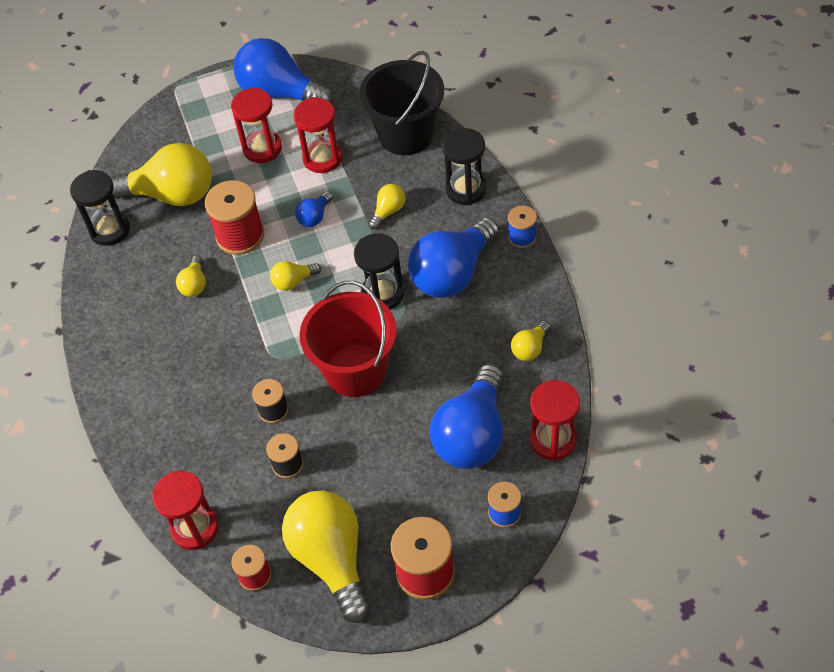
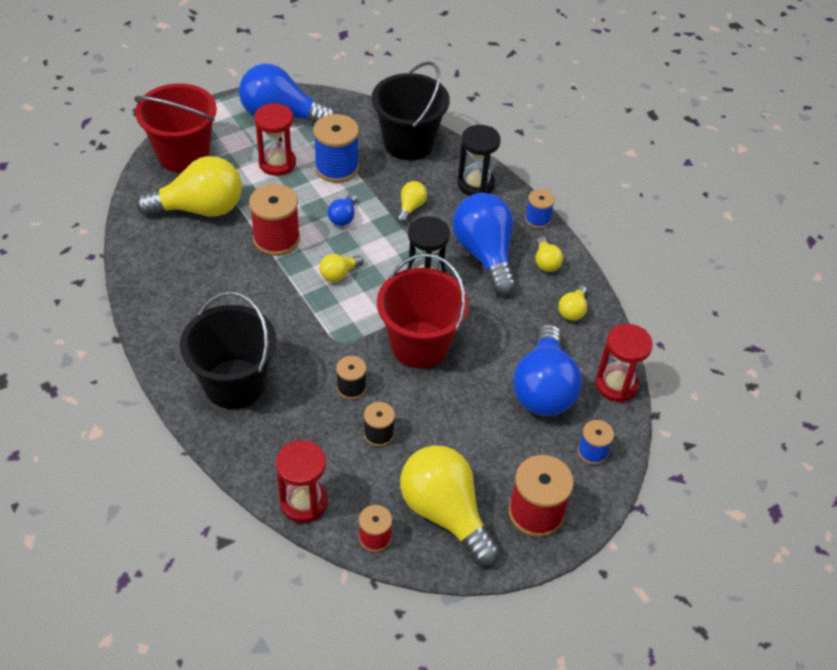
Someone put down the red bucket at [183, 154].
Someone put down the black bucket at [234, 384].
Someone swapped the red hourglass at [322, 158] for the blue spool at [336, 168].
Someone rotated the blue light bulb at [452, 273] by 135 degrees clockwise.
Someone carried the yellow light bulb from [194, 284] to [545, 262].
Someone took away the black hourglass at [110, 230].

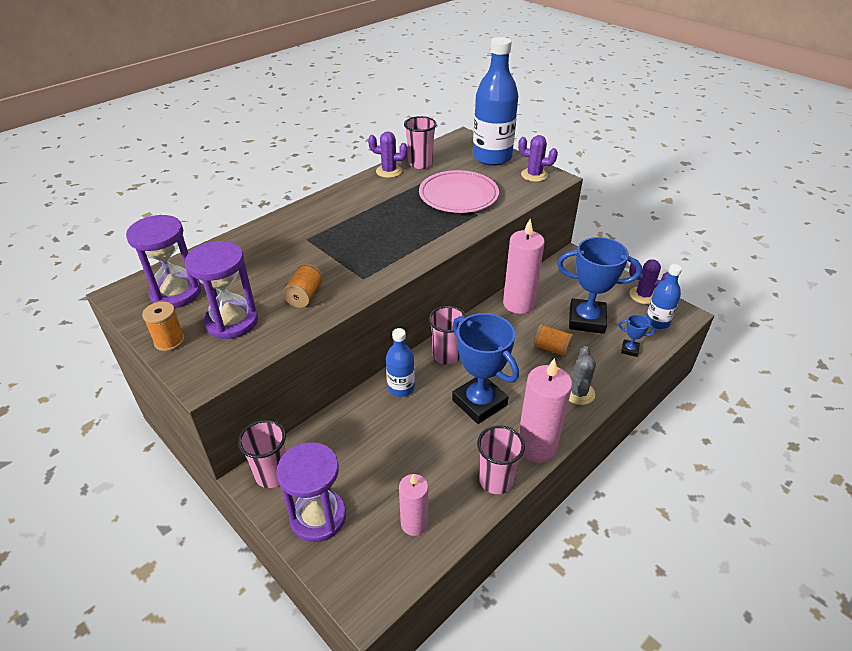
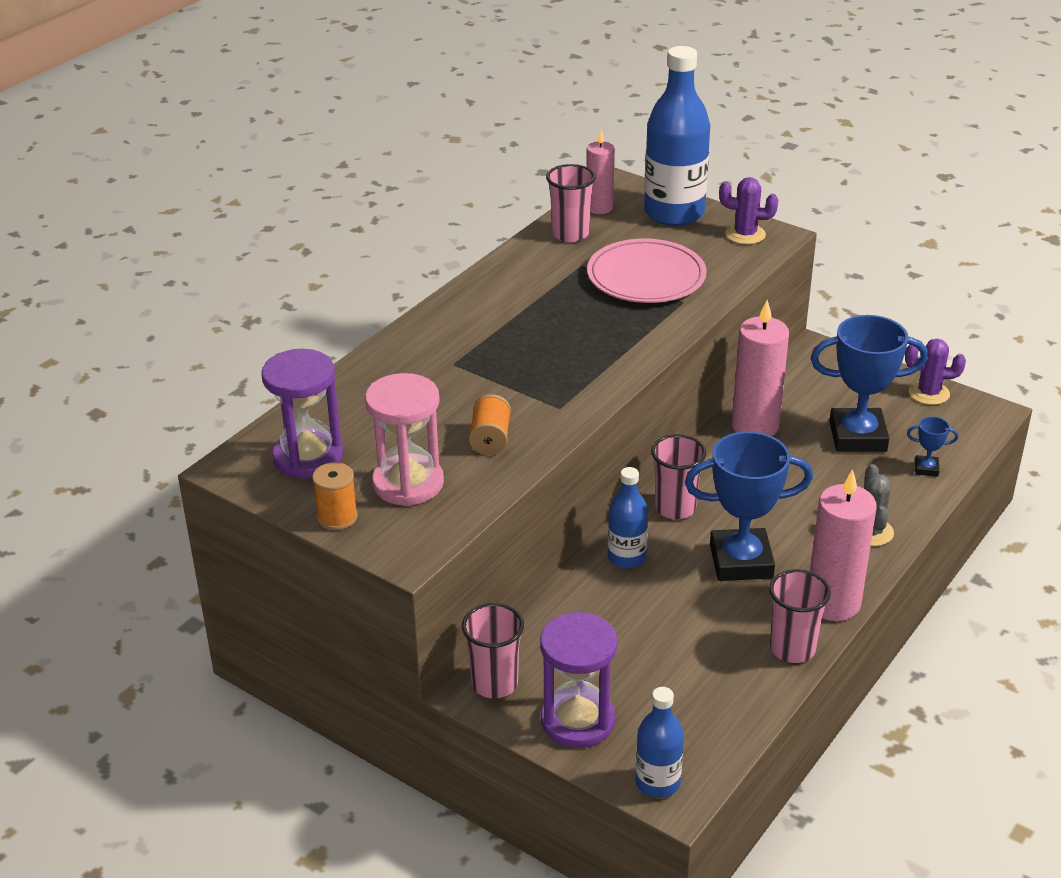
Someone repainted the purple hourglass at [232, 321], which became the pink hourglass at [408, 483].
Someone carried the pink candle from [414, 523] to [599, 208].
Someone carried the blue bottle from [657, 322] to [657, 783].
Someone rotated the blue trophy at [479, 403] by 45 degrees counterclockwise.
Someone took away the purple cactus at [389, 171].
Someone took away the orange spool at [551, 349].

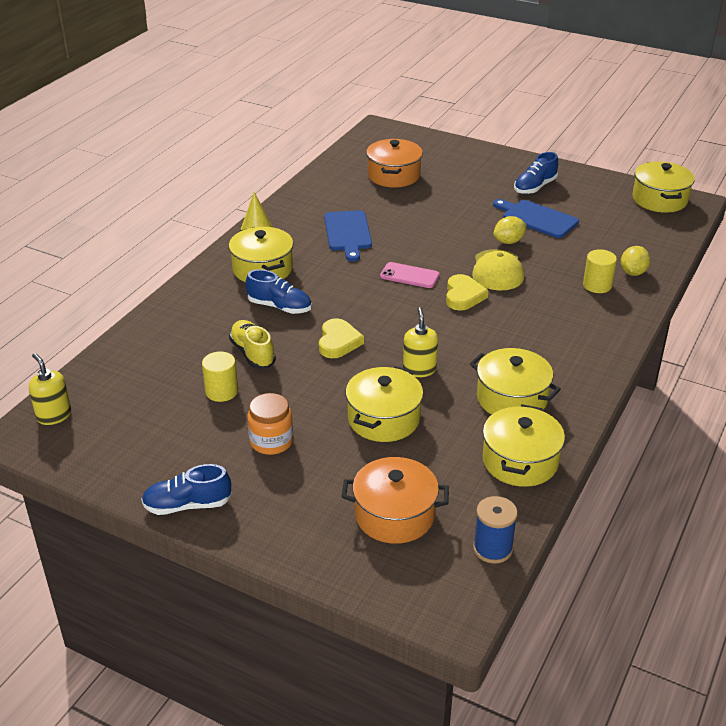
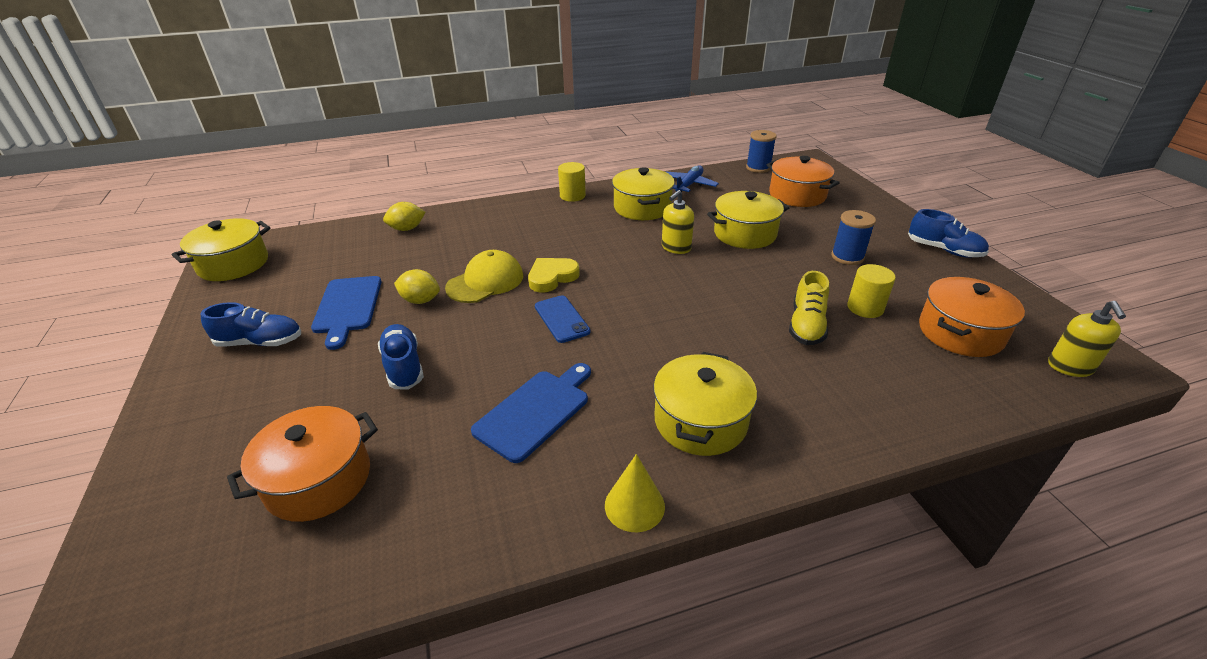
Someone carried the blue shoe from [279, 307] to [403, 366].
Someone repainted the pink phone at [409, 276], which became the blue phone at [561, 319].
Someone carried the yellow cylinder from [597, 285] to [572, 196].
Someone swapped the yellow pot at [520, 461] for the blue plane at [689, 185].
Someone swapped the orange jar at [271, 441] for the blue spool at [847, 257].
Someone put down the orange pot at [960, 333].
Someone took away the yellow heart at [338, 342].

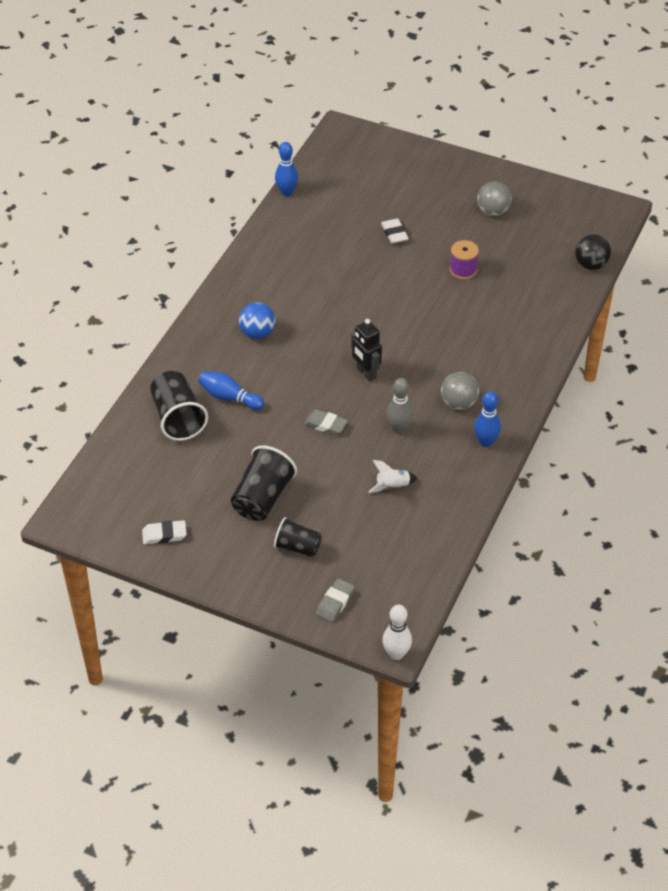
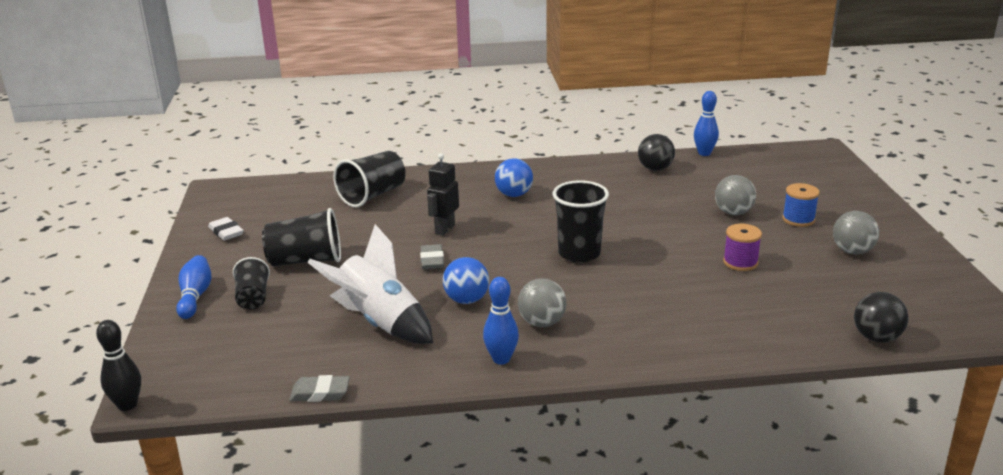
Someone repainted the white bowling pin at [396, 654], which became the black bowling pin at [127, 405].
Someone carried the blue bowling pin from [229, 397] to [195, 296].
Someone carried the grey eraser from [335, 602] to [320, 393].
Someone scaled the white rocket at [392, 486] by 2.22.
Someone carried the black robot from [366, 373] to [444, 229].
Someone swapped the grey bowling pin at [399, 429] for the blue ball at [466, 300].
Someone put down the black cup at [579, 253].
Someone put down the black ball at [655, 169].
Someone swapped the white eraser at [394, 233] for the grey ball at [733, 213].
Someone put down the blue spool at [798, 219].

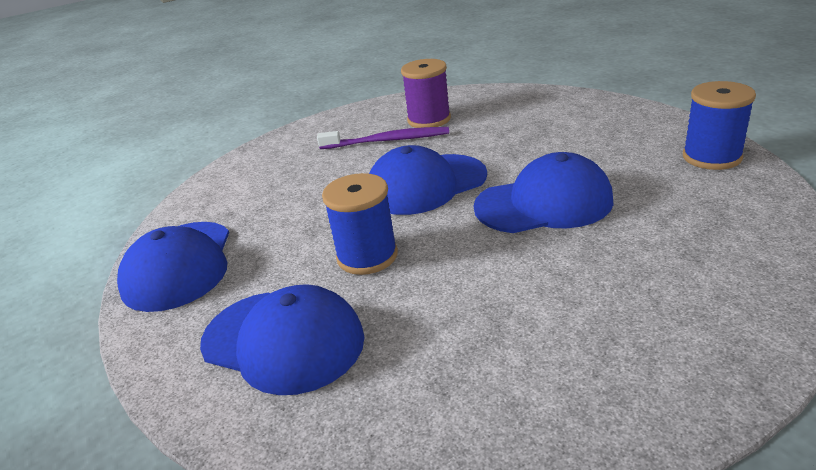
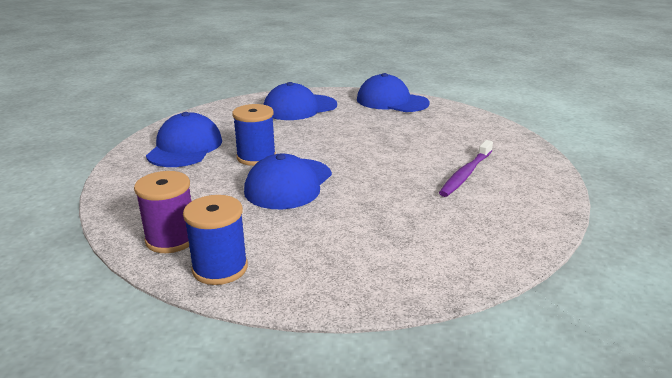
Someone carried the purple spool from [429, 120] to [171, 239].
Someone carried the blue cap from [425, 184] to [185, 147].
Someone carried the blue spool from [367, 256] to [256, 157].

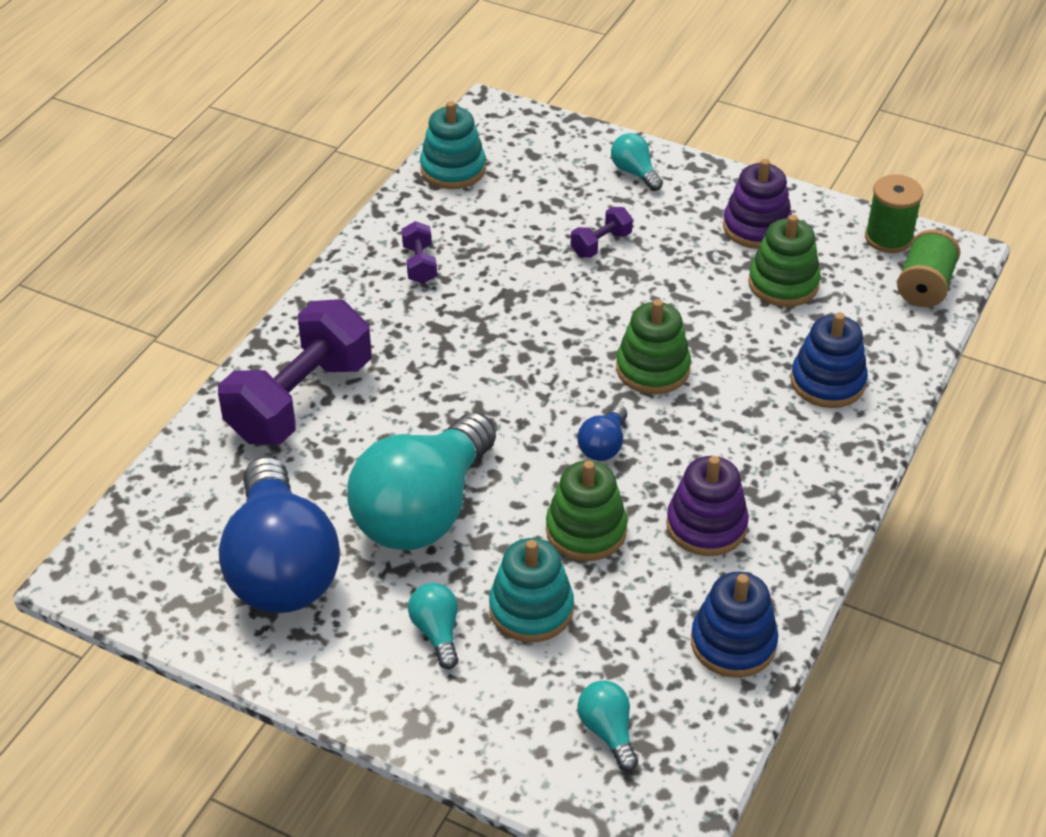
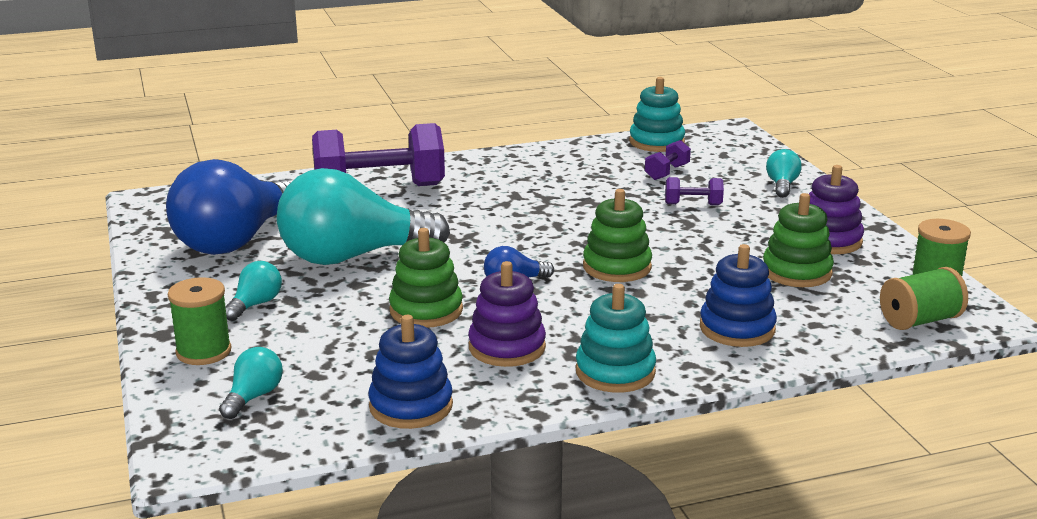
Someone put down the green spool at [203, 352].
Someone carried the turquoise stacking toy from [531, 609] to [615, 372].
Someone carried the purple dumbbell from [420, 264] to [667, 172].

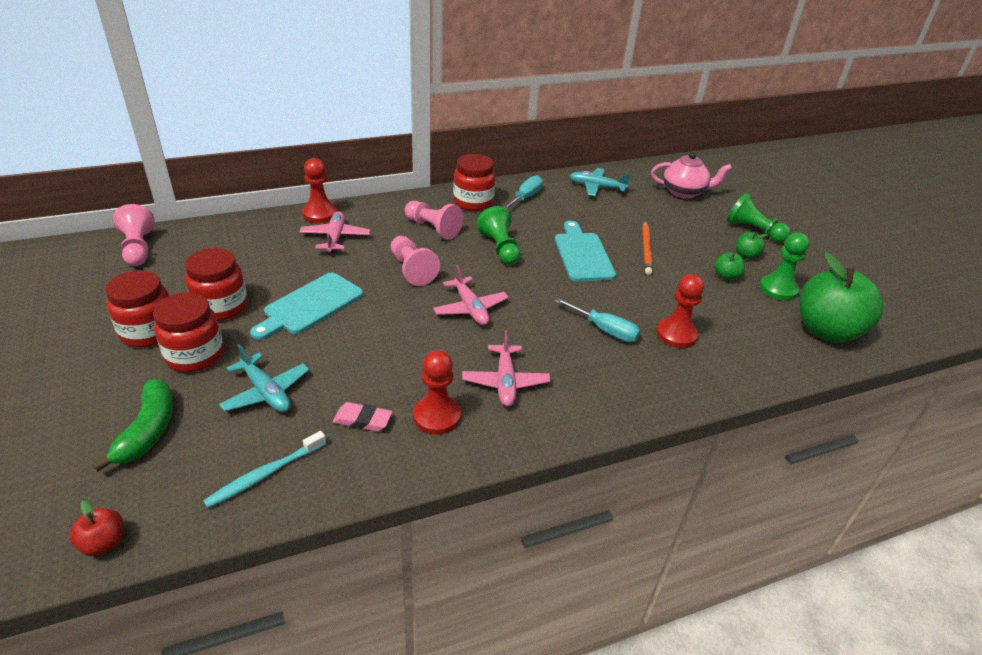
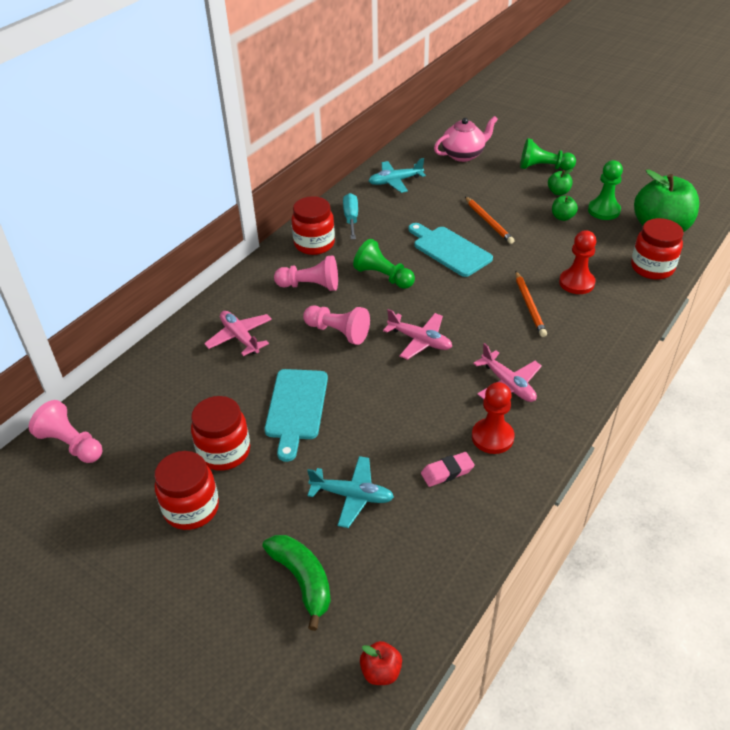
Someone swapped the turquoise screwdriver at [605, 330] for the orange pencil at [529, 306].
Someone carried the red jar from [195, 355] to [652, 268].
Someone took away the turquoise toothbrush at [265, 474].
Someone took away the red pawn at [320, 214].

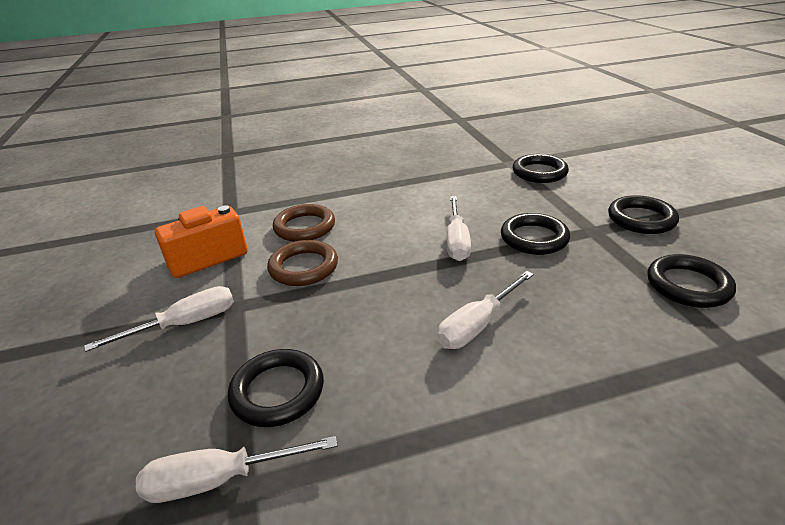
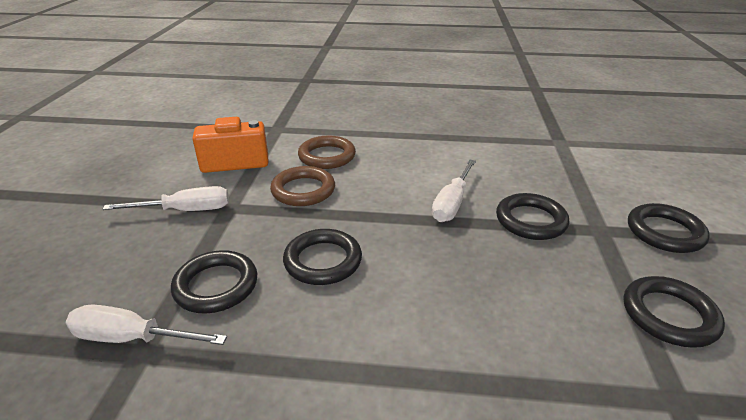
Someone carried the black ring from [539, 172] to [323, 261].
Someone took away the white screwdriver at [477, 325].

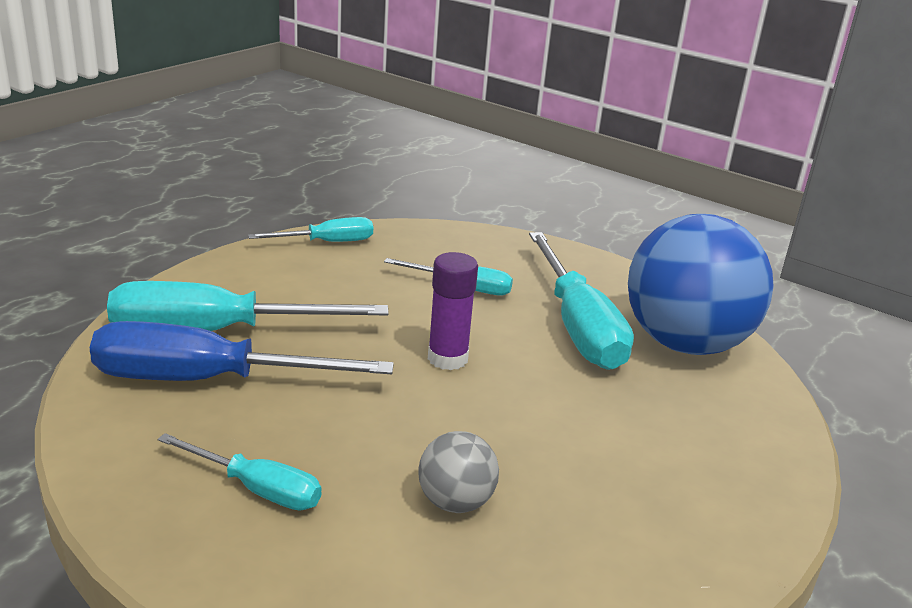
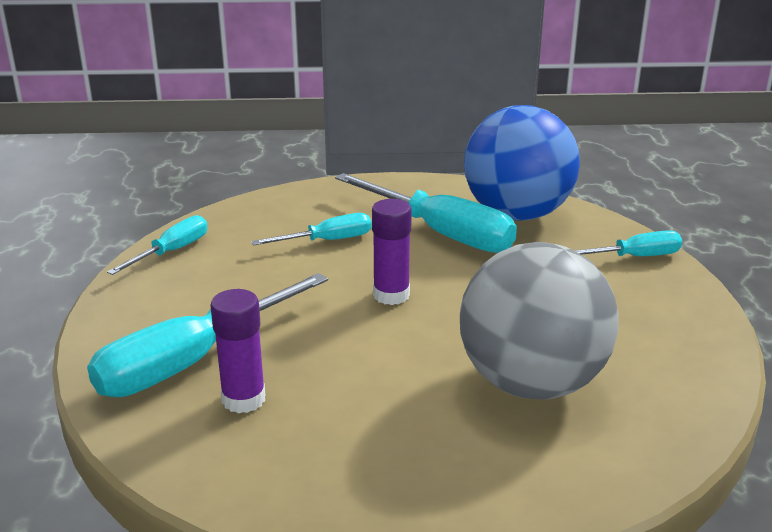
Someone swapped the blue screwdriver at [207, 380] for the purple glue stick at [243, 399].
Someone scaled the grey ball at [455, 502] by 2.27.
Someone carried the turquoise screwdriver from [257, 489] to [634, 257].

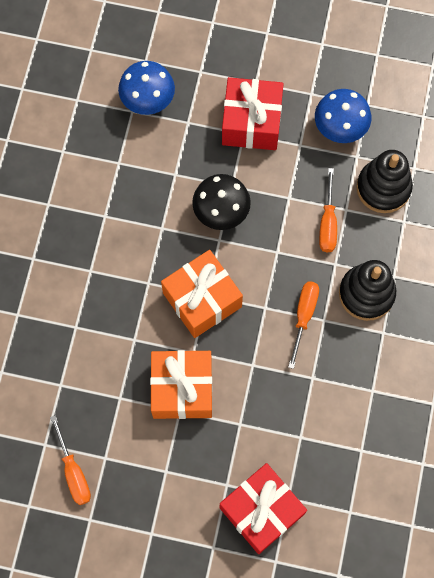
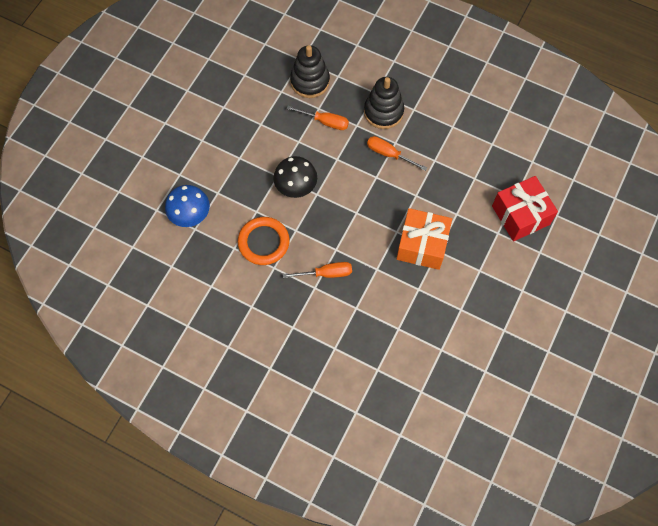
Someone put down the orange ring at [263, 242].
Someone carried the orange screwdriver from [73, 472] to [326, 273].
Someone took away the orange gift at [202, 300].
Someone took away the red gift at [251, 122].
Someone took away the blue mushroom at [340, 128].

